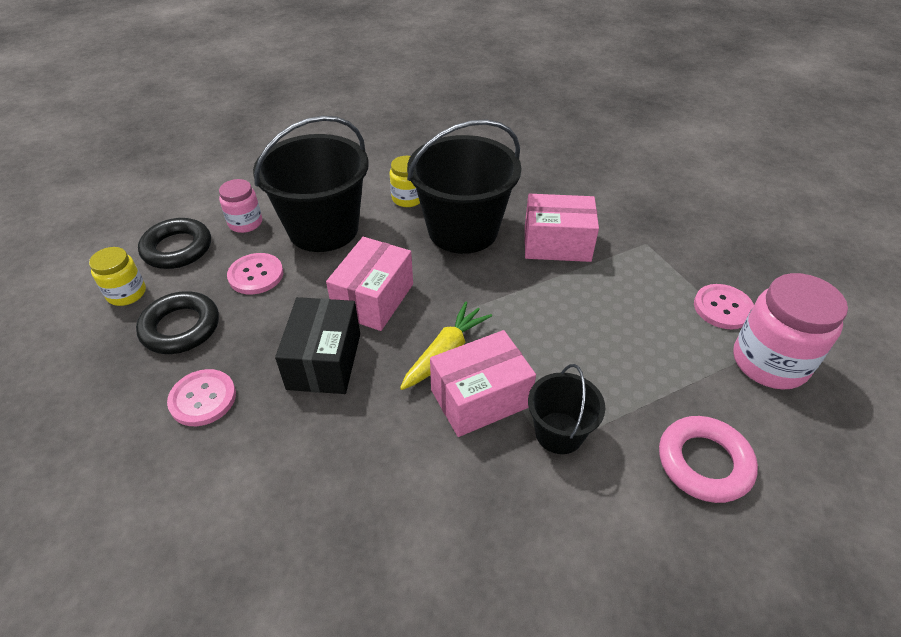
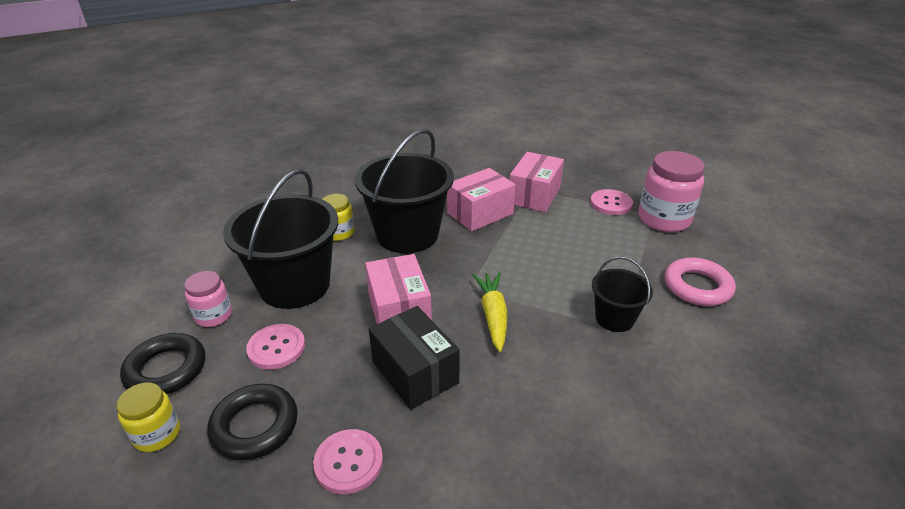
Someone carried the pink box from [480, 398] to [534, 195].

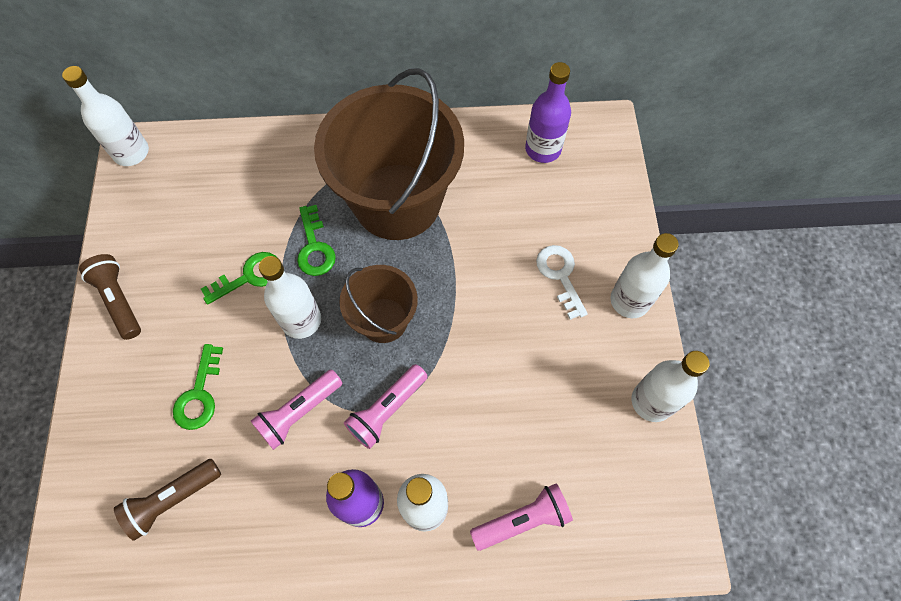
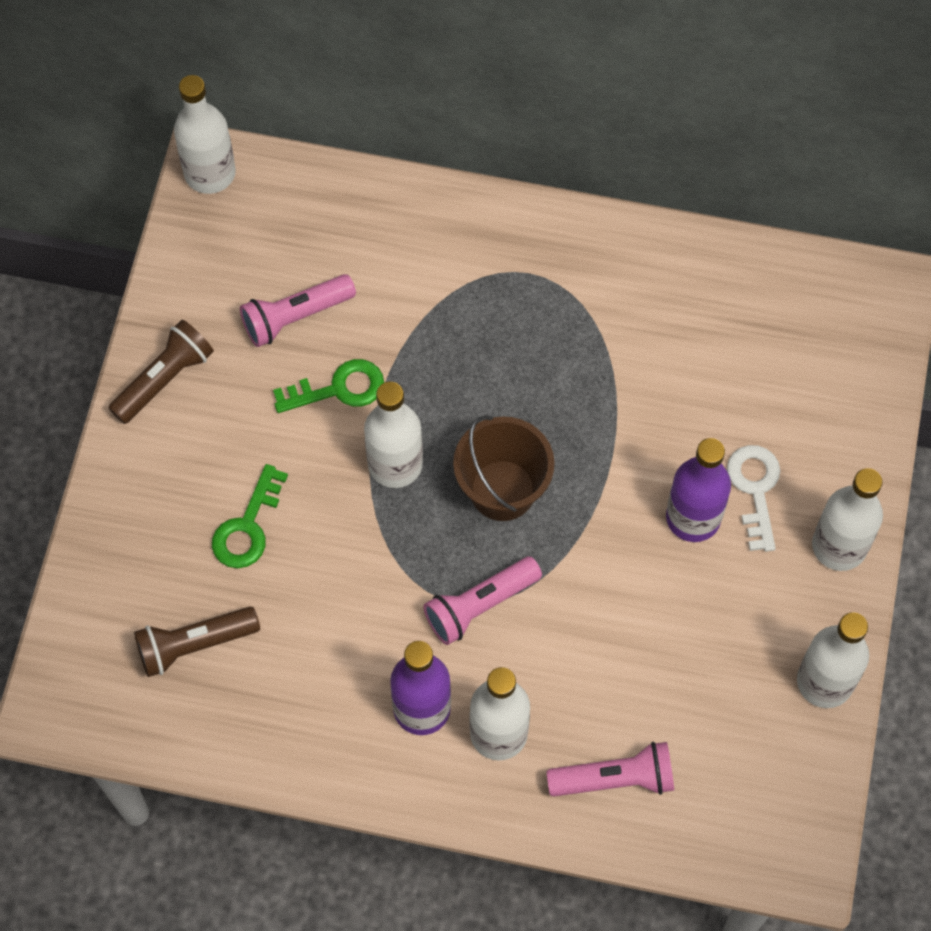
Someone rotated the brown flashlight at [119, 300] by 60 degrees clockwise.
Someone carried the pink flashlight from [299, 412] to [295, 317].
Someone carried the purple bottle from [543, 149] to [693, 517].
Someone took away the green key at [314, 247].
Someone took away the brown bucket at [397, 201].

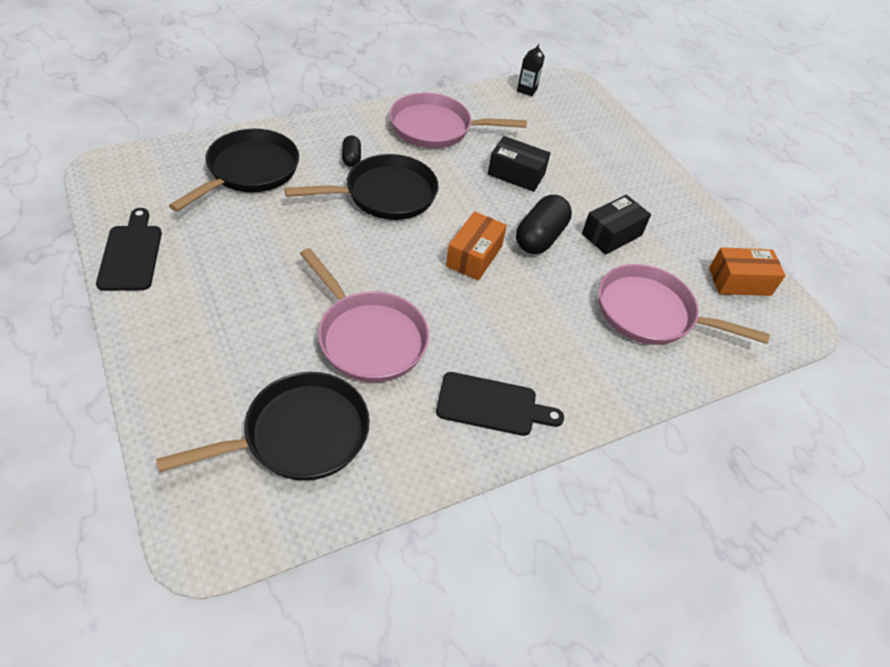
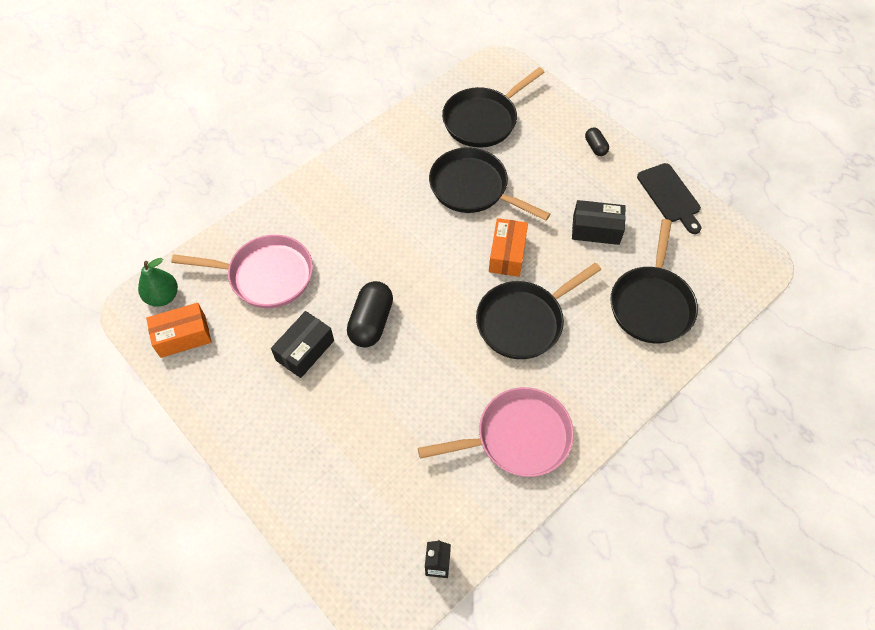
Someone put down the green pear at [163, 296].
Someone repainted the pink pan at [368, 337], which became the black pan at [473, 188].
Someone carried the orange box from [474, 256] to [507, 254].
Someone carried the black box from [516, 174] to [596, 229].
Someone carried the black capsule from [351, 158] to [595, 147].
Someone took away the black cutting board at [492, 405].

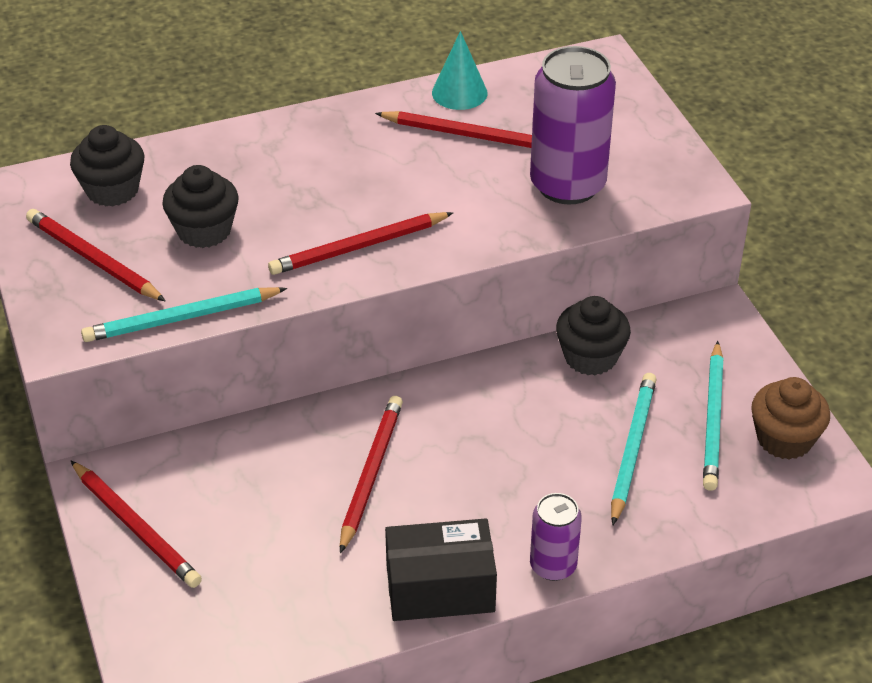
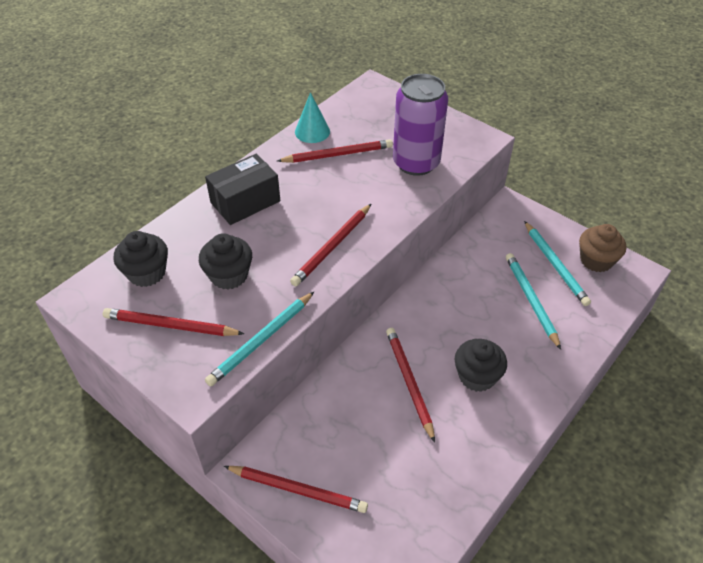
Someone carried the black box from [440, 588] to [245, 202].
Someone carried the black cupcake from [590, 357] to [477, 376].
Someone took away the purple can at [553, 565].

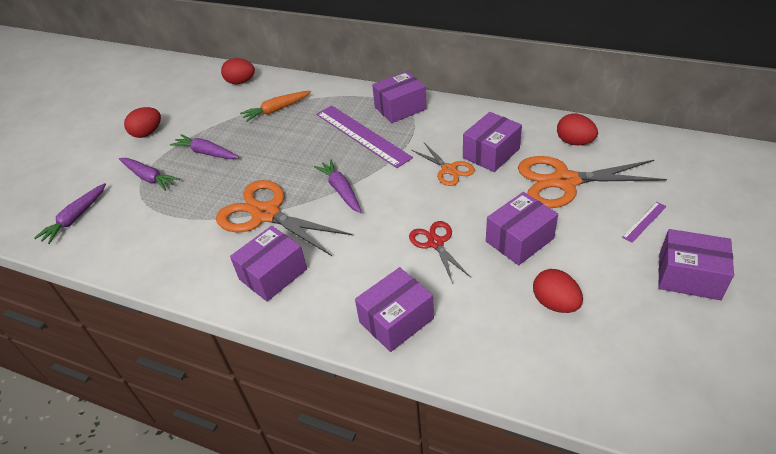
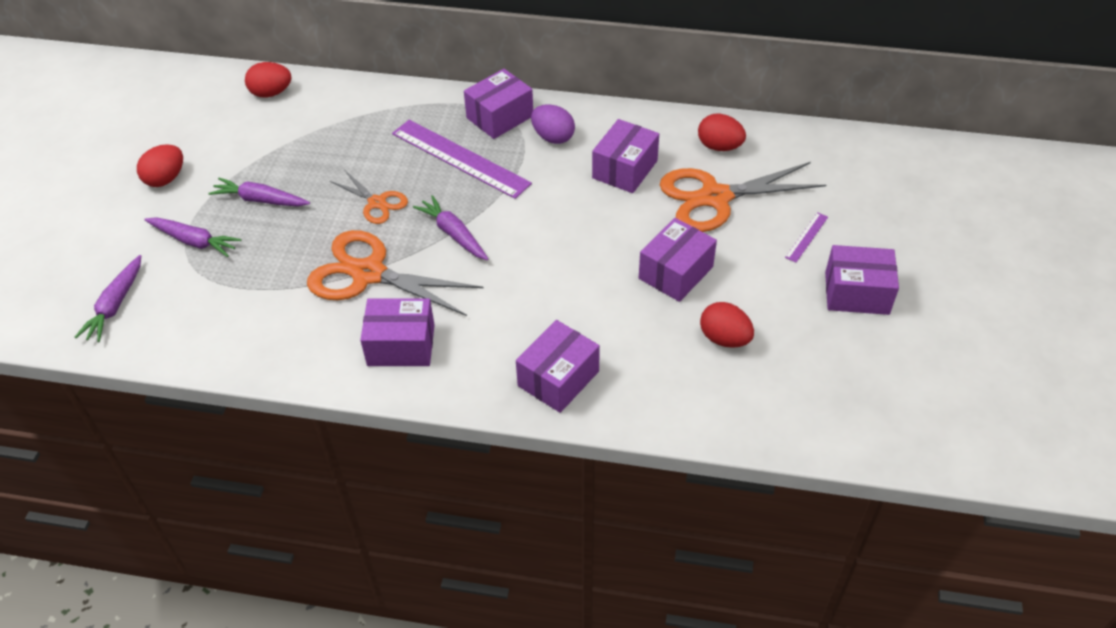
Someone carried the orange scissors from [449, 169] to [377, 203].
Someone rotated the purple box at [273, 274] by 60 degrees clockwise.
Someone put down the purple egg at [553, 137].
Someone took away the orange carrot at [276, 110].
Someone took away the red scissors at [435, 243].

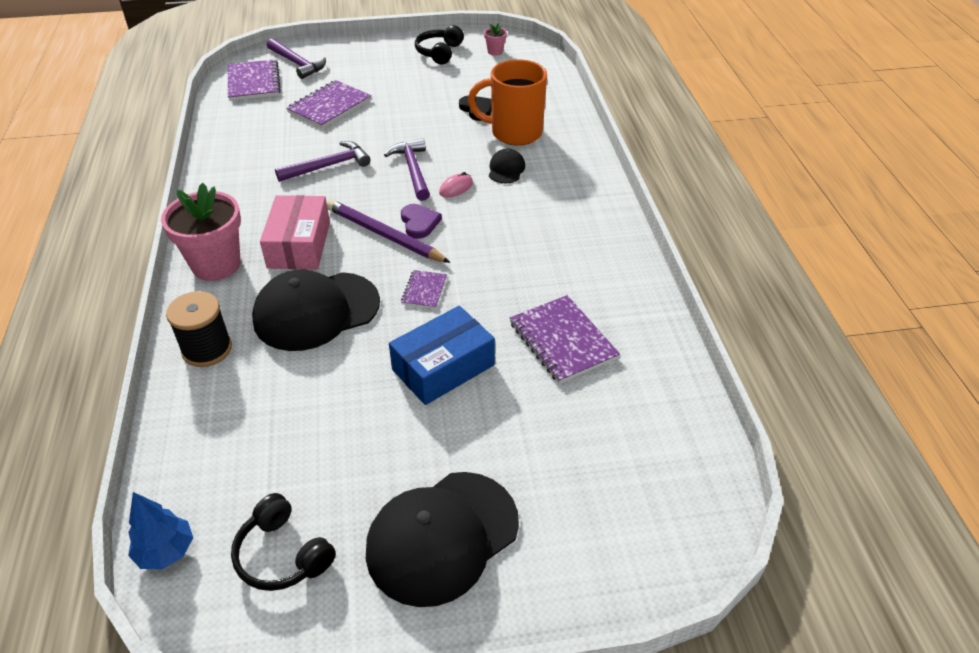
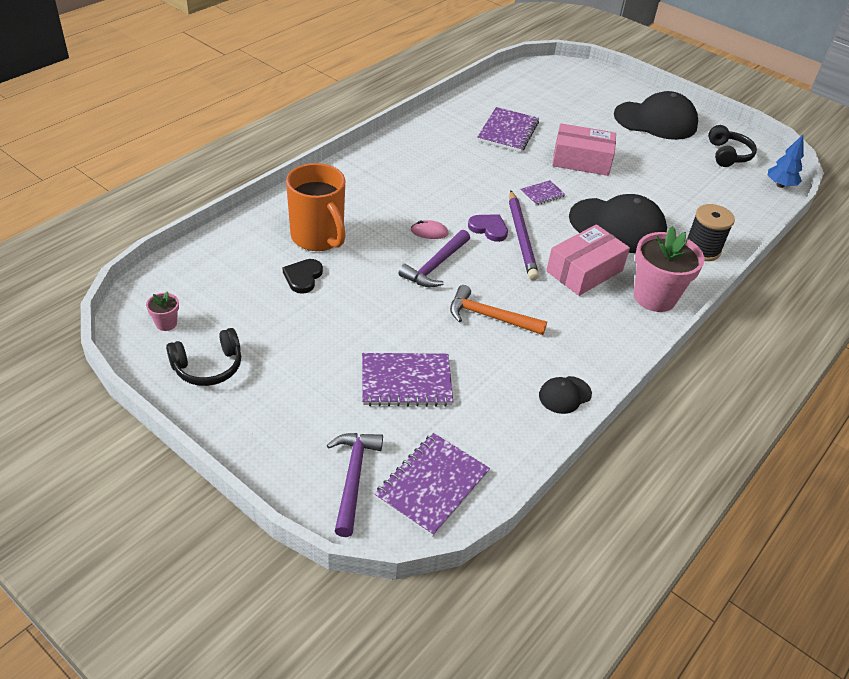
Someone repainted the purple hammer at [328, 166], which became the orange hammer at [490, 316].
Someone rotated the purple heart at [419, 223] by 90 degrees clockwise.
Someone carried the black cap from [506, 169] to [564, 395].
Someone repainted the blue box at [443, 367], which became the pink box at [581, 160].

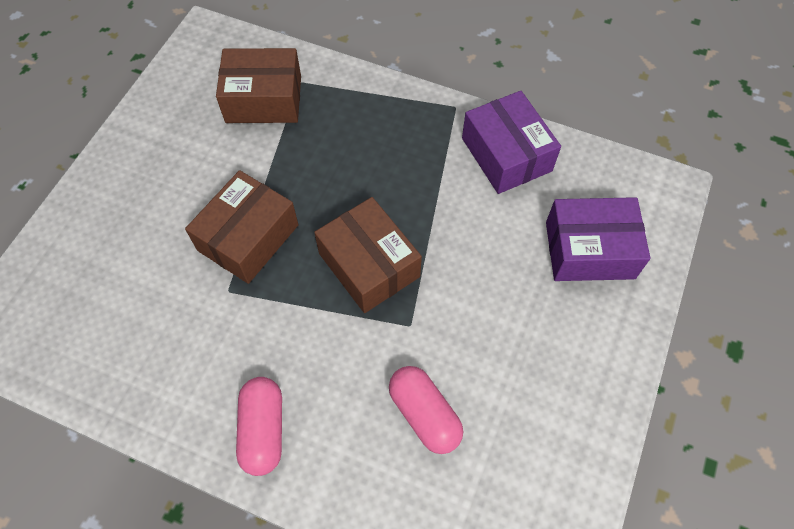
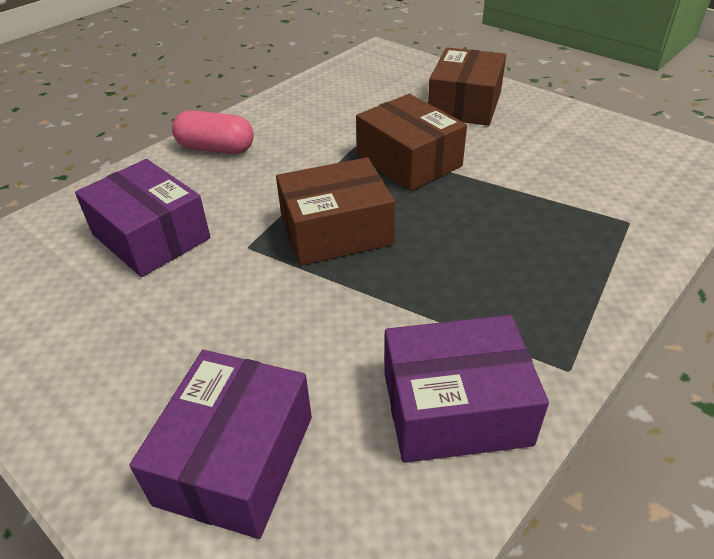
Someone swapped the pink capsule at [424, 414] for the purple box at [151, 236].
Someone carried the brown box from [264, 99] to [465, 104].

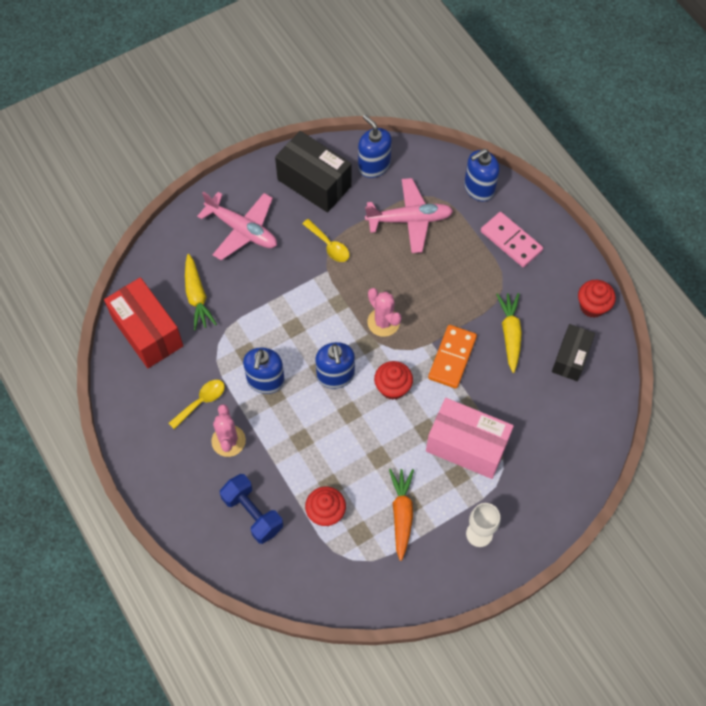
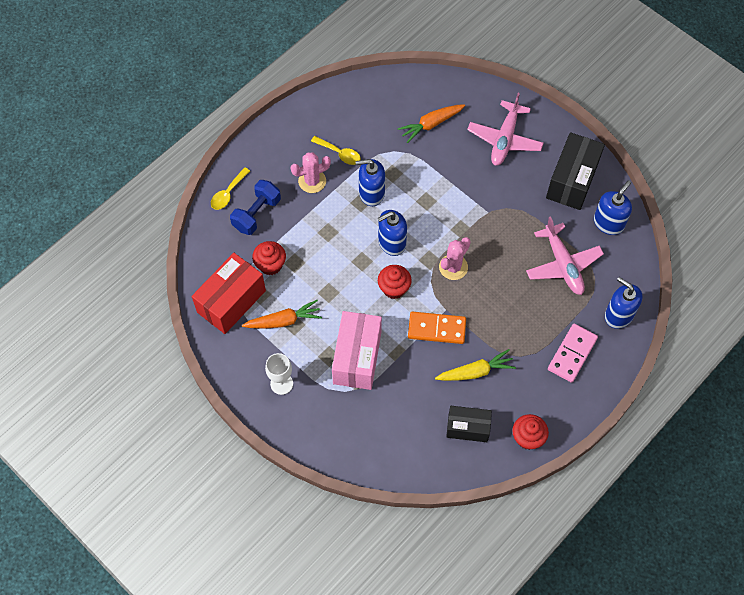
Someone carried the red box from [147, 332] to [231, 301].
Someone carried the yellow spoon from [329, 245] to [228, 193].
Someone repainted the yellow carrot at [197, 296], which became the orange carrot at [431, 124].

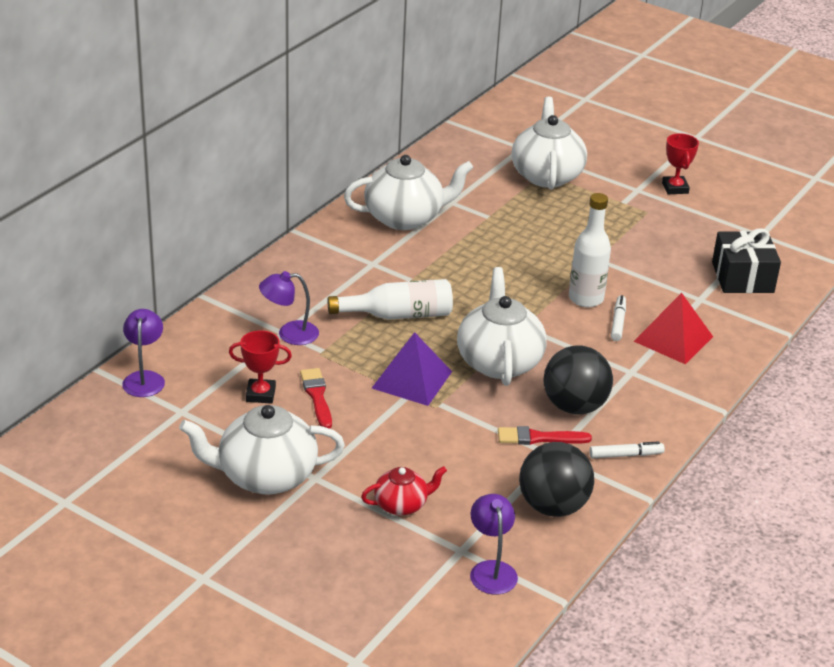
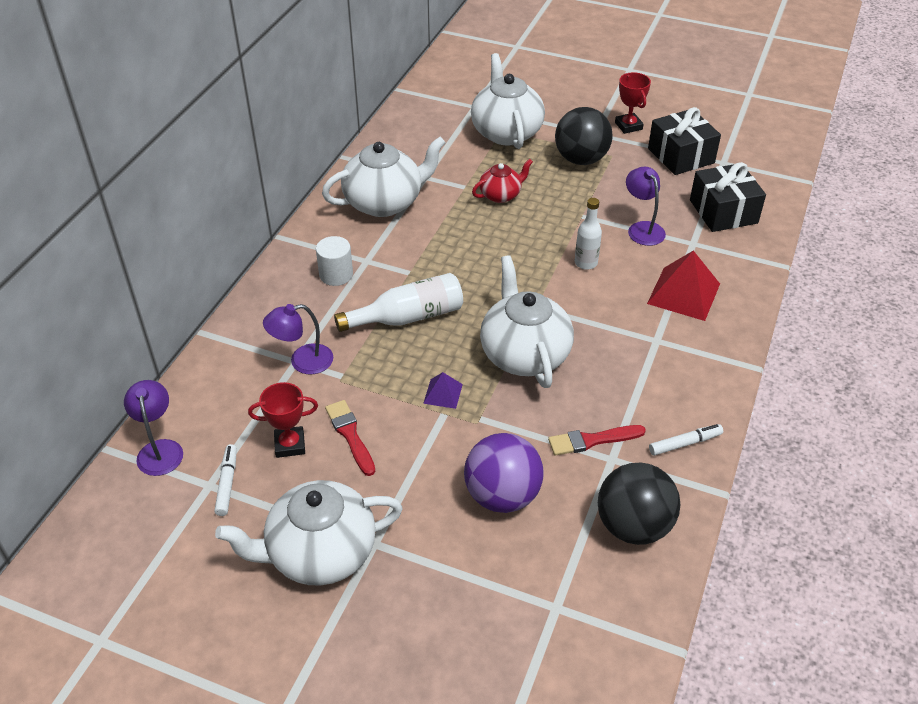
Someone carried the white marker from [618, 322] to [227, 483].
Someone put down the white cylinder at [336, 274].
Someone scaled the purple pyramid at [412, 379] by 0.51.
Someone put down the purple ball at [502, 496].
Someone carried the red teapot from [401, 505] to [501, 195].
Someone carried the black ball from [574, 406] to [581, 159].
Someone scaled the white bottle at [586, 299] by 0.66.
Someone carried the purple lamp from [491, 570] to [642, 228].
Someone put down the black gift at [681, 156].

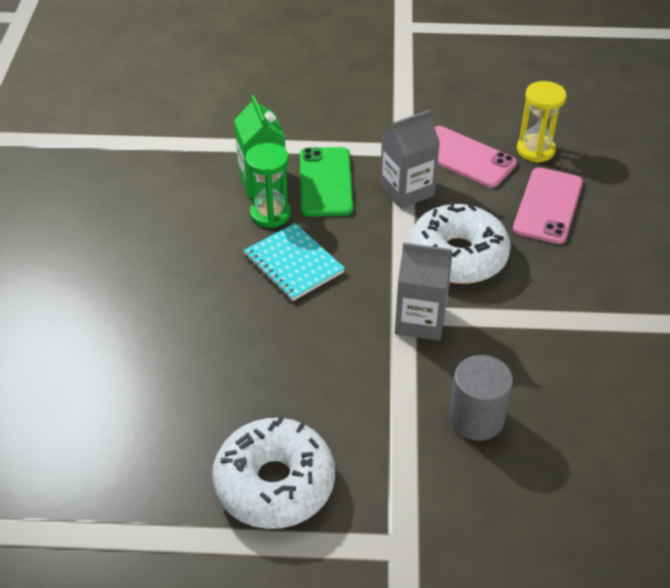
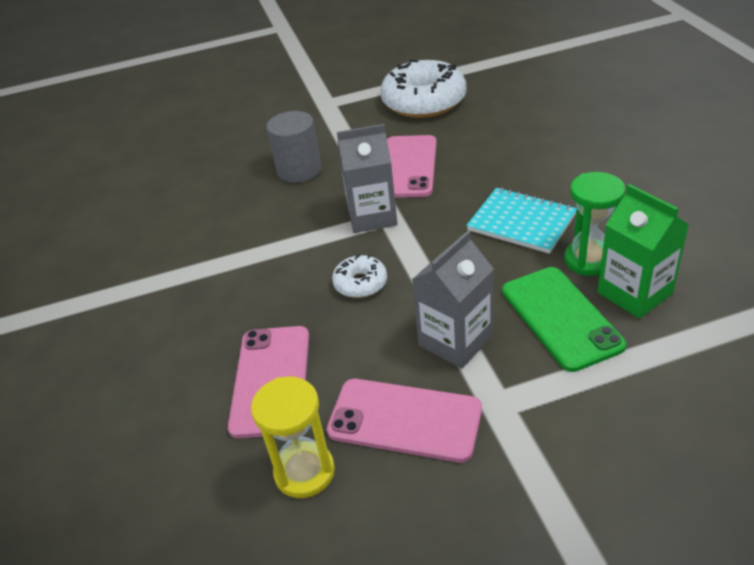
Someone scaled the white donut at [458, 256] by 0.48.
Someone put down the pink phone at [408, 167].

